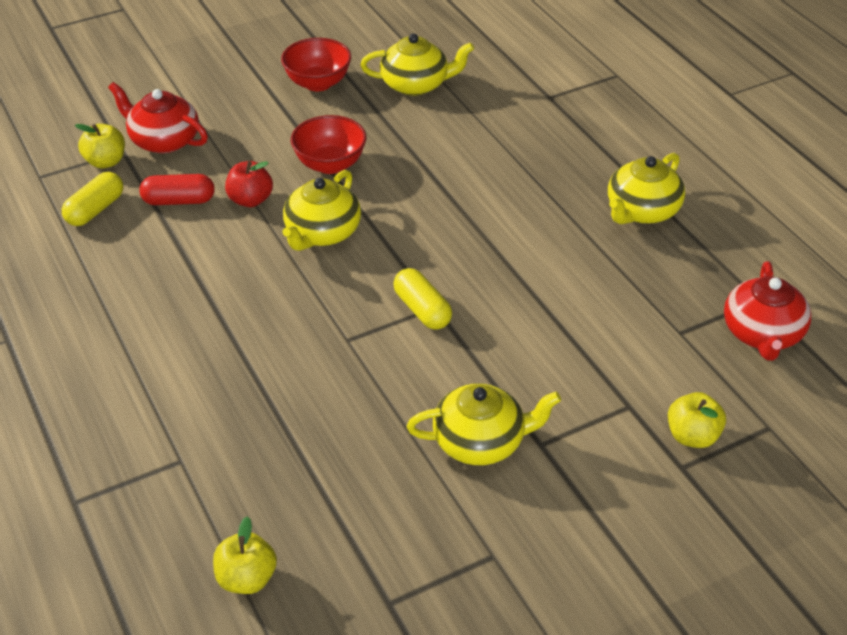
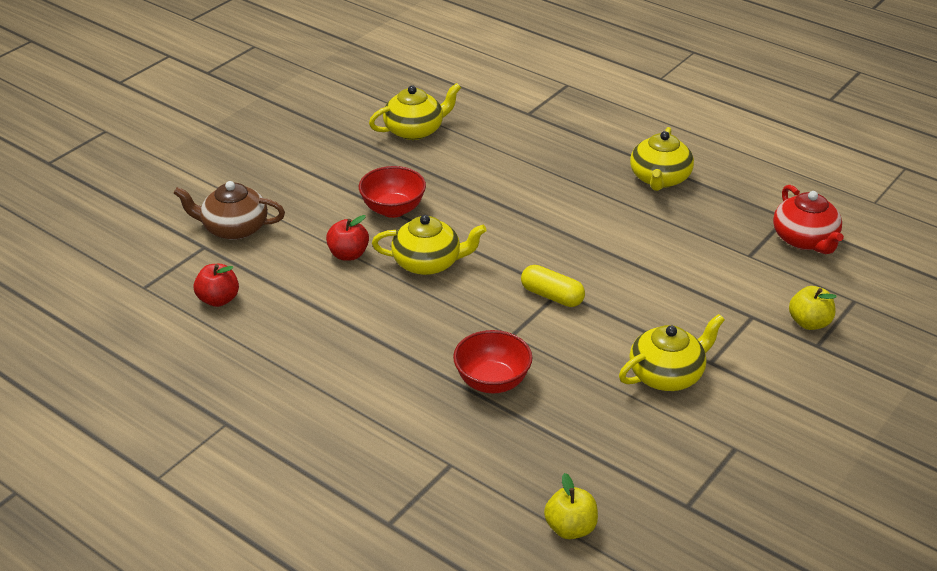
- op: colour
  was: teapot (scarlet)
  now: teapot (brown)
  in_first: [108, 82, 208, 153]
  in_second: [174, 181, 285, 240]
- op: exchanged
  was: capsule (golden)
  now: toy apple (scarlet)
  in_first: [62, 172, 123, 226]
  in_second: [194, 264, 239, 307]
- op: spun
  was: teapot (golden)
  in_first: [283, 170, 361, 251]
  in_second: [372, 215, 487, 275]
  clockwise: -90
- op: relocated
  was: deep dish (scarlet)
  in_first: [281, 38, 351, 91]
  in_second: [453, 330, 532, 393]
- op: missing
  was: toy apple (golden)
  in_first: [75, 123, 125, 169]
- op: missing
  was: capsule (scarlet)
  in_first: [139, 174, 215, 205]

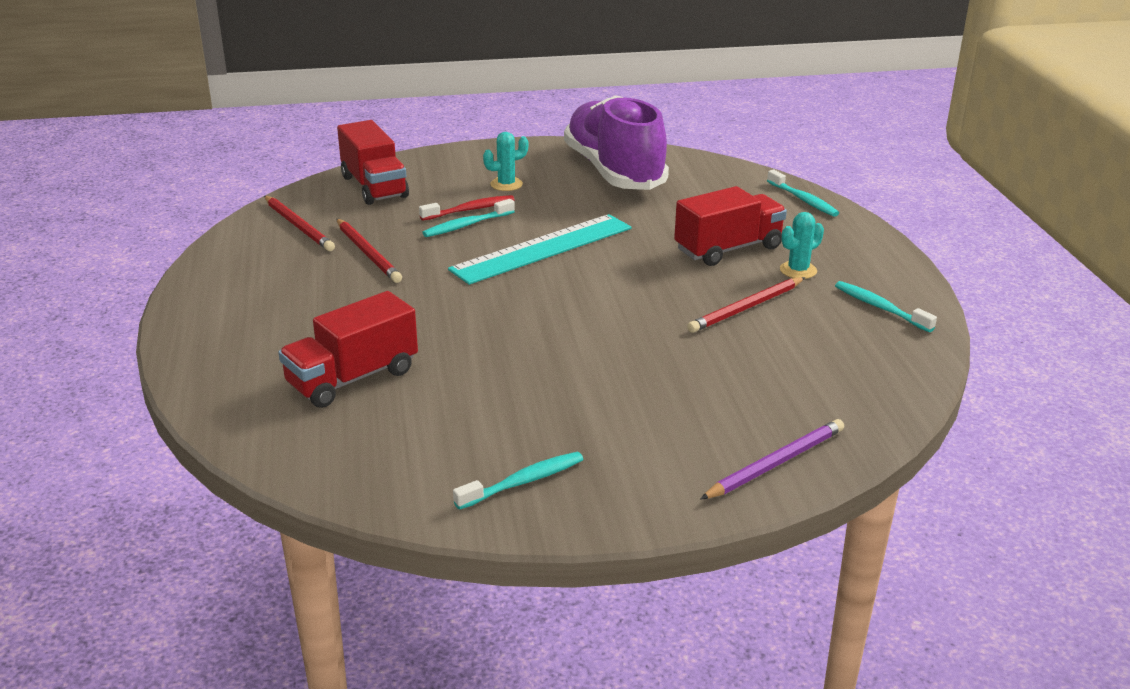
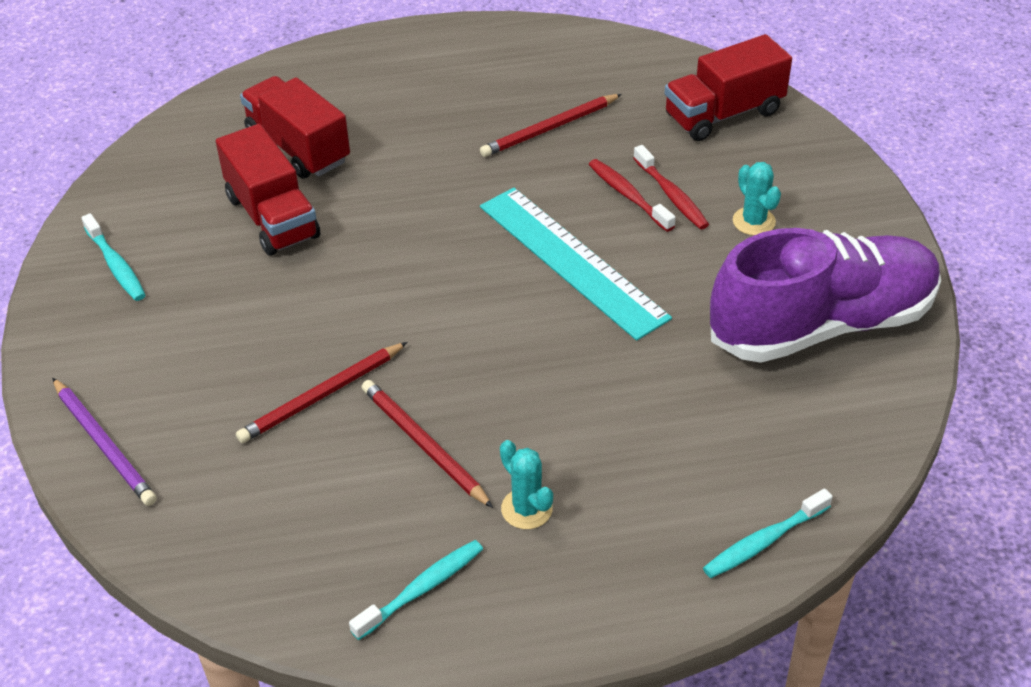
- op: relocated
  was: toy truck (scarlet)
  in_first: [674, 186, 787, 266]
  in_second: [216, 124, 320, 256]
- op: relocated
  was: pencil (scarlet)
  in_first: [264, 196, 335, 251]
  in_second: [236, 342, 407, 443]
- op: colour
  was: dental brush (teal)
  now: dental brush (scarlet)
  in_first: [422, 199, 515, 237]
  in_second: [588, 159, 675, 232]

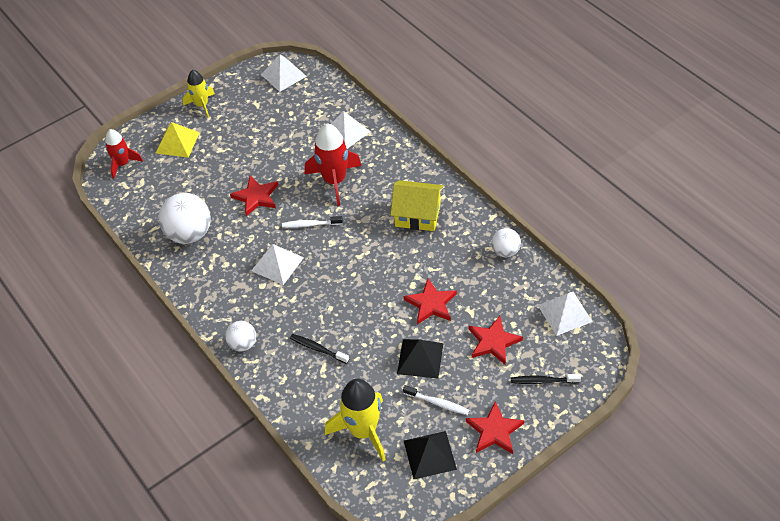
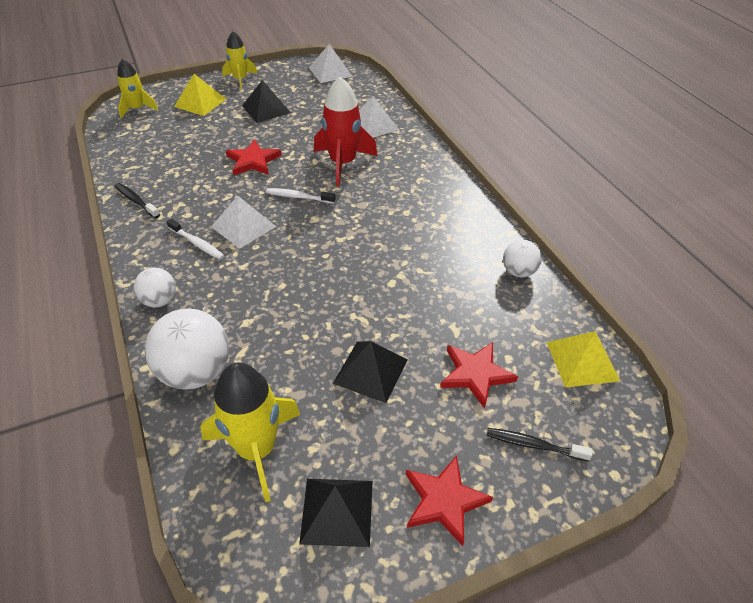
- op: relocated
  was: dental brush (black)
  in_first: [290, 334, 349, 364]
  in_second: [115, 183, 160, 218]
- op: colour
  was: toy rocket (scarlet)
  now: toy rocket (golden)
  in_first: [105, 129, 143, 179]
  in_second: [117, 59, 158, 119]
- op: relocated
  was: ball (pure white)
  in_first: [159, 193, 211, 244]
  in_second: [145, 309, 229, 390]
- op: relocated
  was: dental brush (pure white)
  in_first: [403, 385, 469, 415]
  in_second: [166, 219, 225, 260]
- op: appeared
  now: pyramid shape (black)
  in_second: [242, 80, 291, 123]
- op: colour
  was: pyramid shape (pure white)
  now: pyramid shape (golden)
  in_first: [538, 292, 593, 336]
  in_second: [546, 331, 620, 388]
- op: missing
  was: cottage (golden)
  in_first: [390, 180, 444, 231]
- op: missing
  was: star (scarlet)
  in_first: [404, 279, 457, 325]

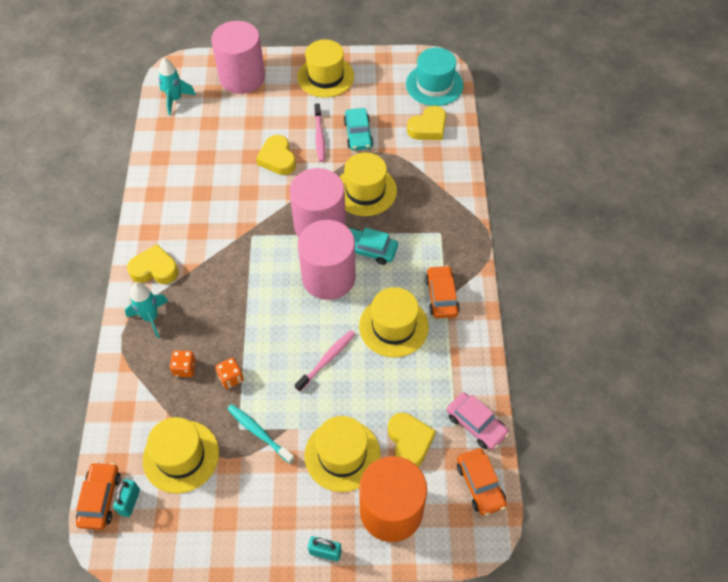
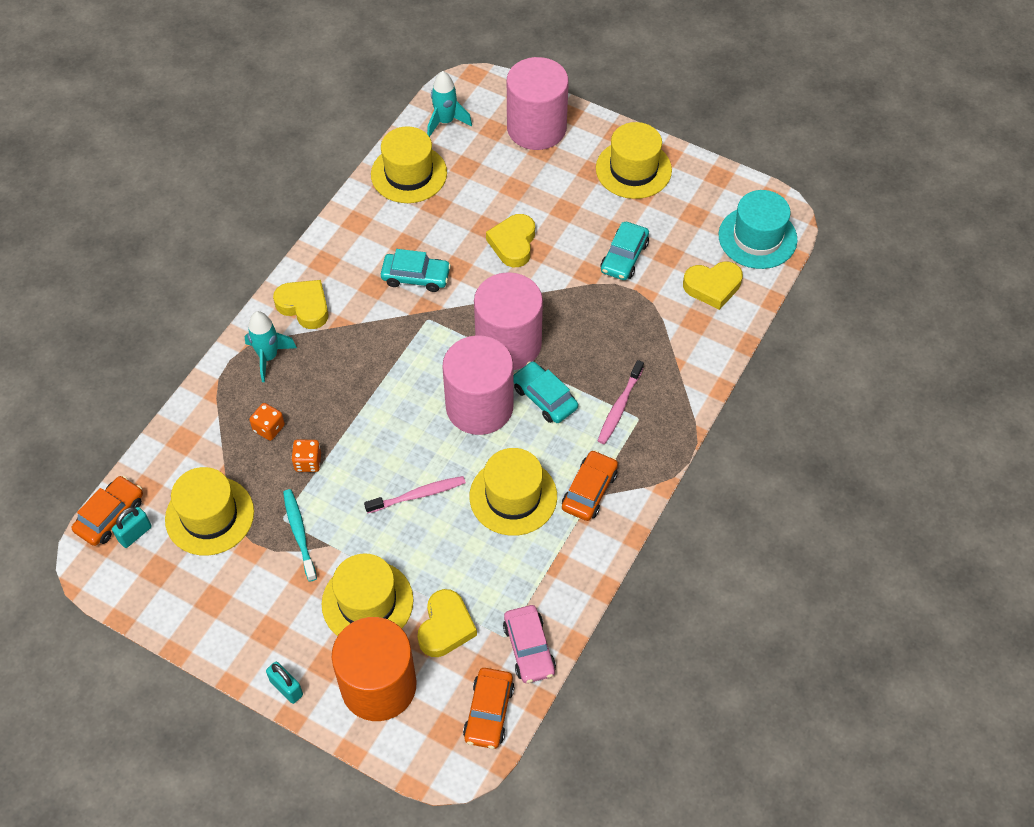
- op: relocated
  was: tall hat (golden)
  in_first: [340, 153, 397, 216]
  in_second: [371, 126, 447, 203]
- op: appeared
  now: car (teal)
  in_second: [381, 249, 451, 292]
- op: relocated
  was: dental brush (pink)
  in_first: [314, 103, 325, 162]
  in_second: [598, 360, 644, 444]

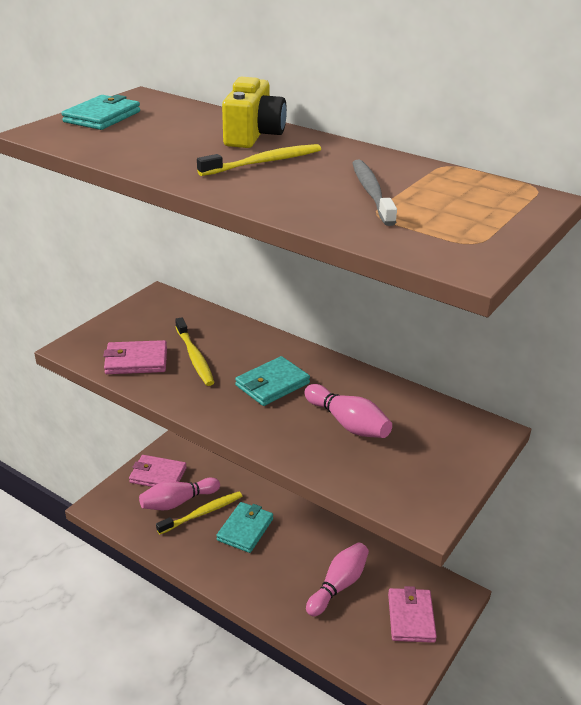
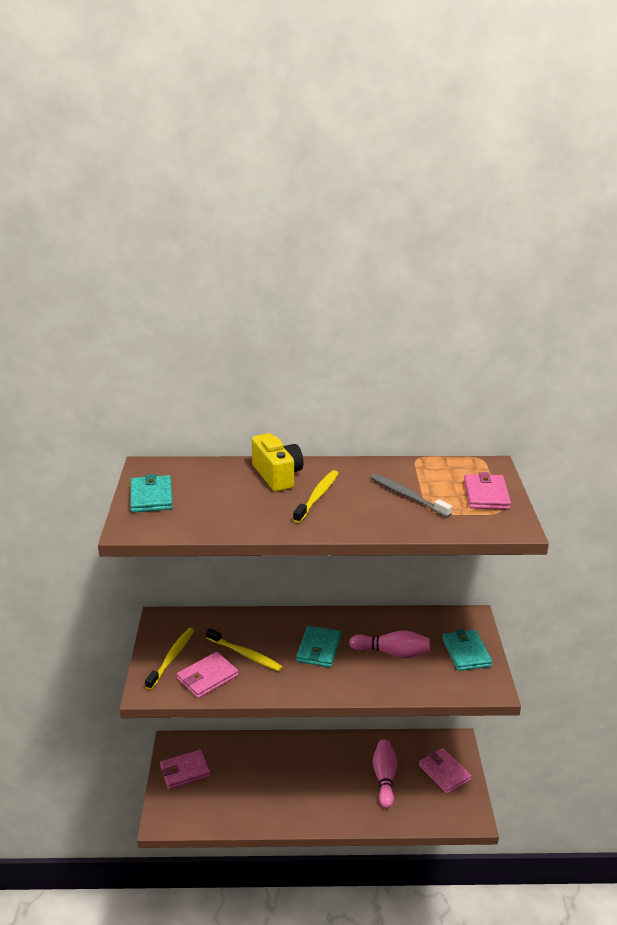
- op: relocated
  was: dental brush (golden)
  in_first: [156, 492, 242, 534]
  in_second: [145, 628, 194, 690]
- op: relocated
  was: wallet (teal)
  in_first: [216, 502, 273, 553]
  in_second: [442, 629, 492, 671]
- op: appeared
  now: wallet (pink)
  in_second: [464, 472, 511, 510]
- op: missing
  was: bowling pin (pink)
  in_first: [139, 478, 220, 510]

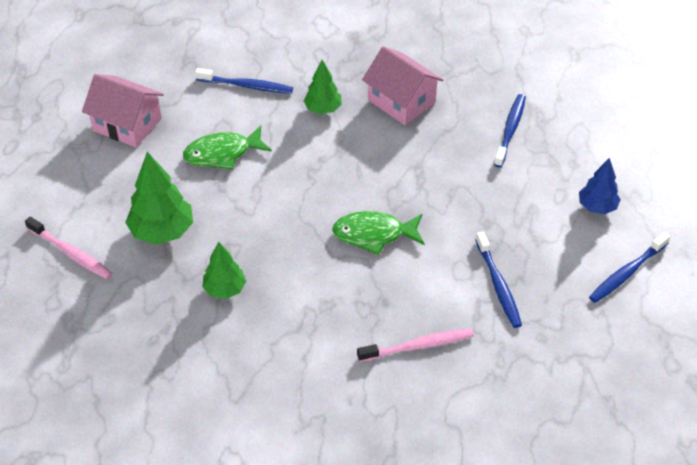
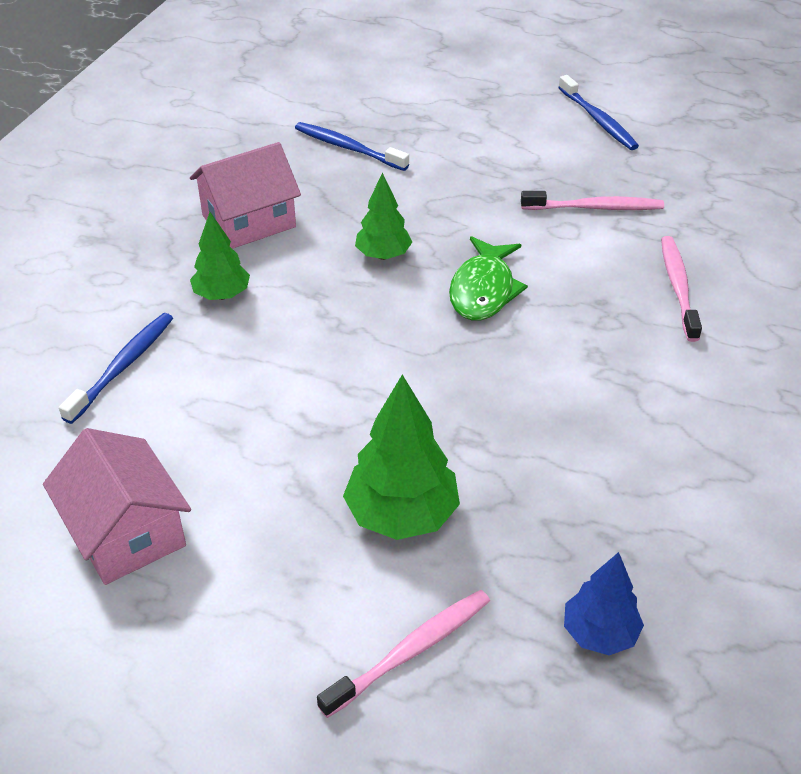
- op: spun
  was: cottage (pink)
  in_first: [82, 74, 164, 148]
  in_second: [43, 428, 191, 585]
  clockwise: -75
- op: relocated
  was: tree (green)
  in_first: [202, 242, 246, 299]
  in_second: [355, 173, 412, 260]
- op: colour
  was: dental brush (cobalt)
  now: dental brush (pink)
  in_first: [475, 231, 522, 328]
  in_second: [521, 191, 664, 210]
- op: relocated
  was: tree (cobalt)
  in_first: [579, 158, 621, 214]
  in_second: [564, 552, 644, 655]
- op: missing
  was: toy fish (green)
  in_first: [183, 125, 272, 170]

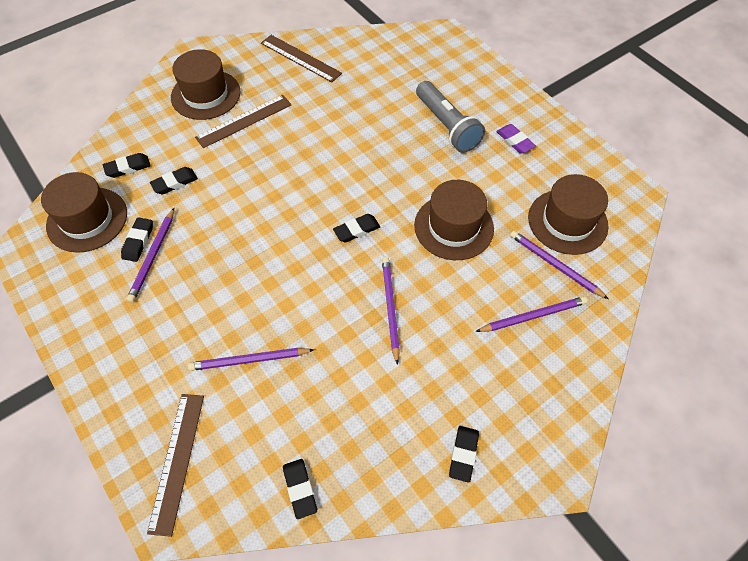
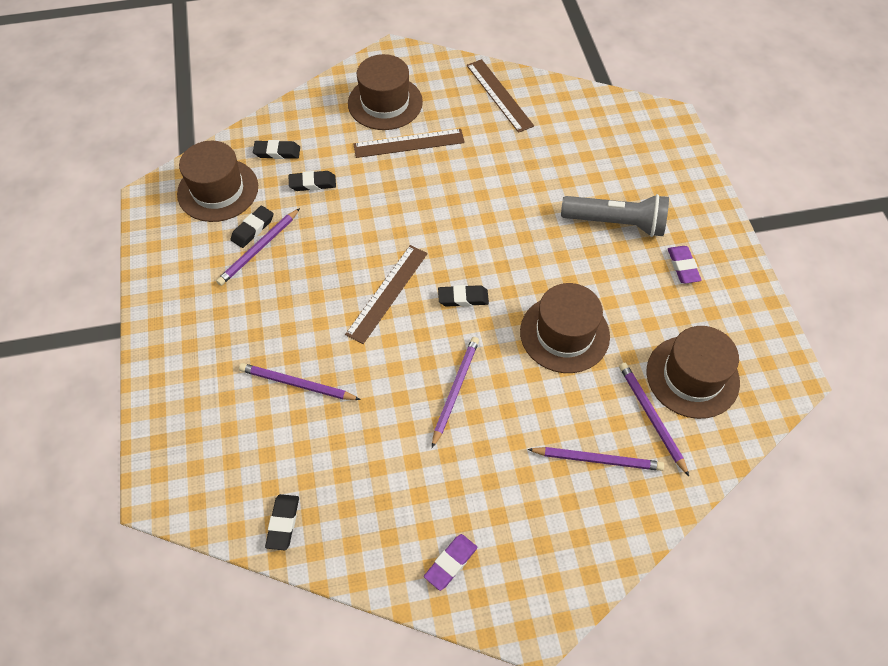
- op: relocated
  was: straightedge (brown)
  in_first: [147, 394, 204, 537]
  in_second: [345, 245, 428, 344]
- op: colour
  was: gum eraser (black)
  now: gum eraser (royal purple)
  in_first: [449, 426, 479, 483]
  in_second: [424, 534, 477, 591]
- op: spun
  was: torch (grey)
  in_first: [416, 81, 485, 153]
  in_second: [561, 194, 669, 237]
  clockwise: -75

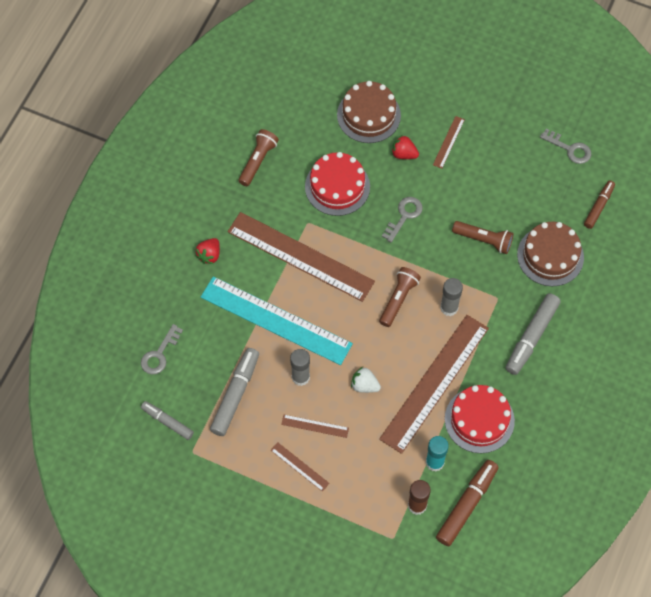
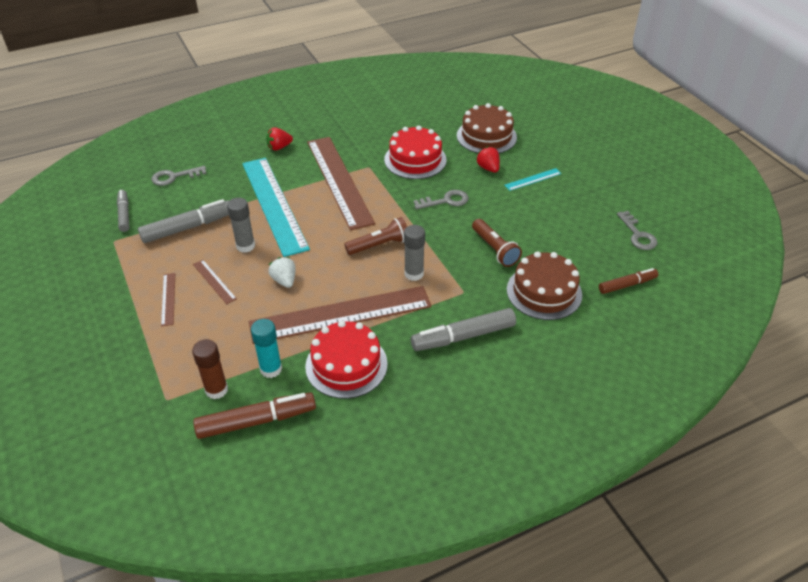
- op: colour
  was: straightedge (brown)
  now: straightedge (teal)
  in_first: [433, 116, 465, 169]
  in_second: [504, 168, 562, 191]
- op: missing
  was: torch (brown)
  in_first: [238, 129, 279, 186]

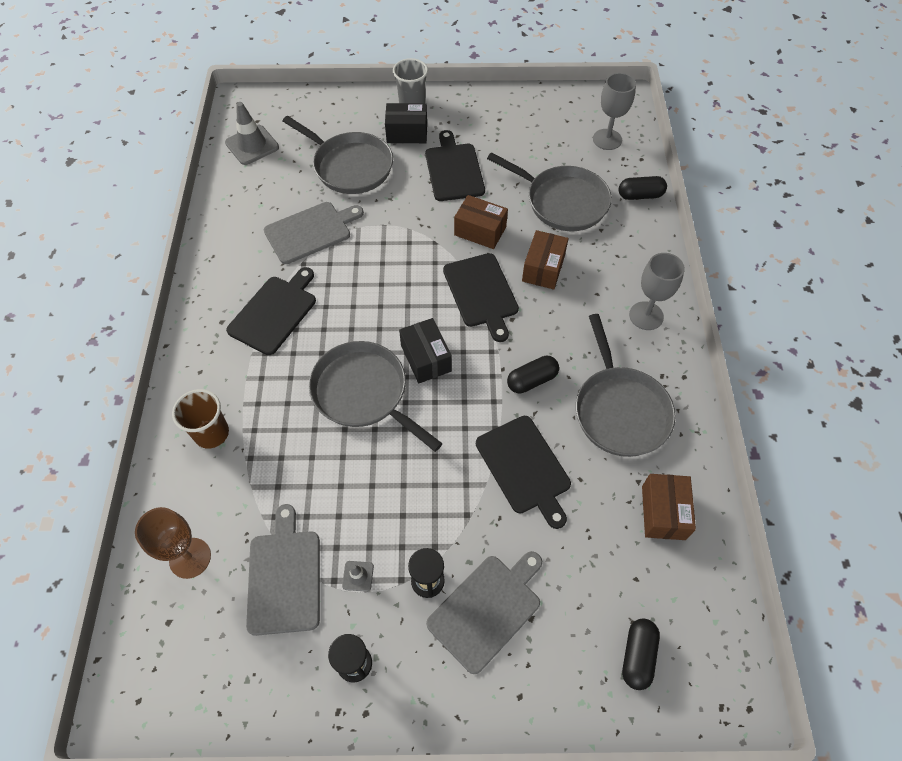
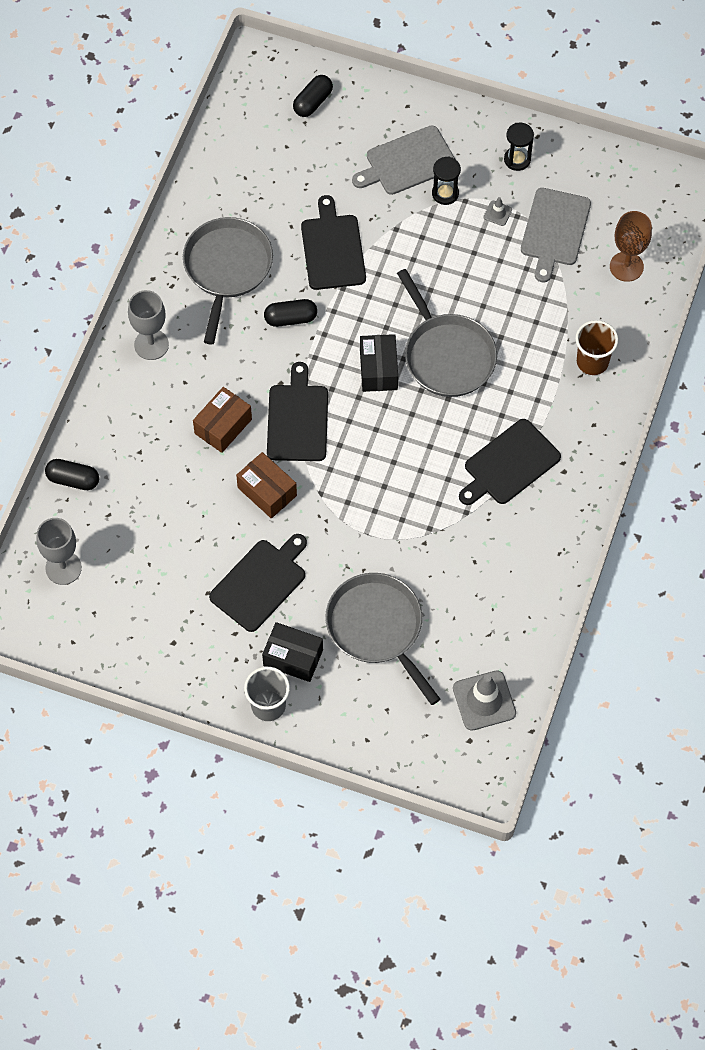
- op: spun
  was: bread board (black)
  in_first: [425, 130, 485, 201]
  in_second: [209, 534, 307, 632]
  clockwise: -150
- op: missing
  was: bread board (grey)
  in_first: [264, 202, 364, 264]
- op: missing
  was: frying pan (grey)
  in_first: [487, 152, 612, 231]
- op: missing
  was: box (brown)
  in_first: [642, 474, 696, 540]

